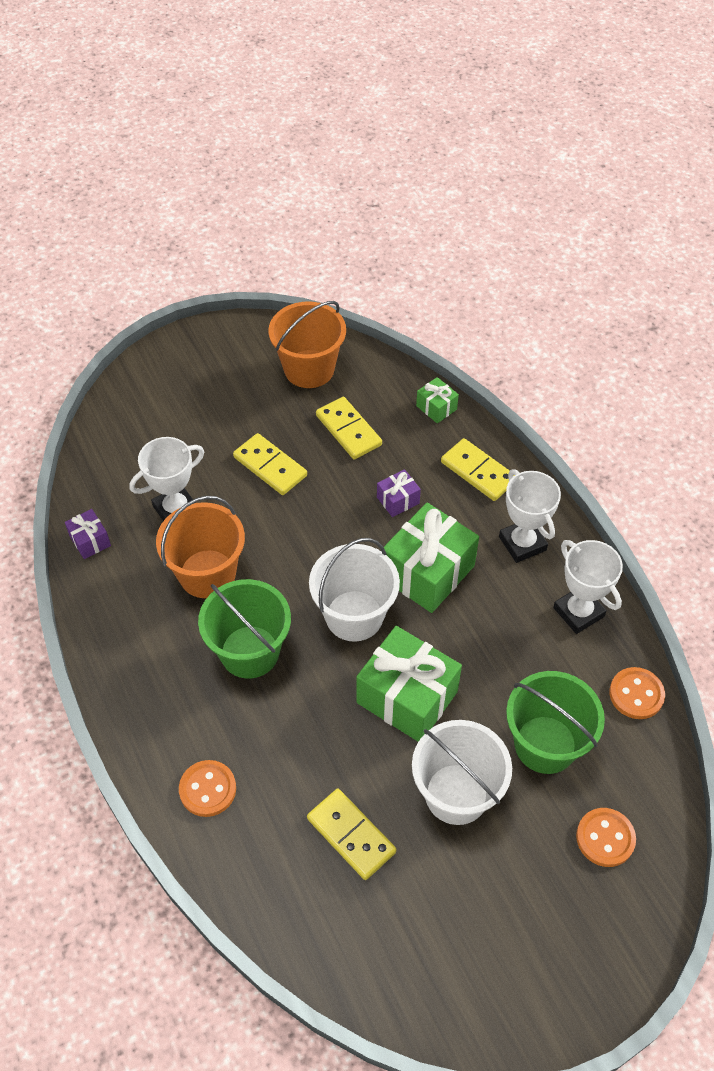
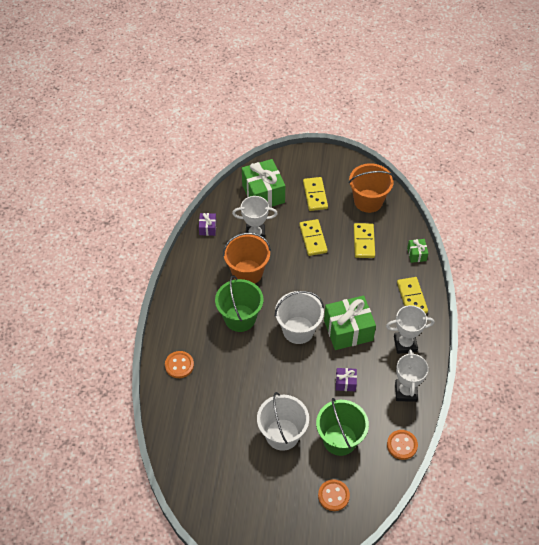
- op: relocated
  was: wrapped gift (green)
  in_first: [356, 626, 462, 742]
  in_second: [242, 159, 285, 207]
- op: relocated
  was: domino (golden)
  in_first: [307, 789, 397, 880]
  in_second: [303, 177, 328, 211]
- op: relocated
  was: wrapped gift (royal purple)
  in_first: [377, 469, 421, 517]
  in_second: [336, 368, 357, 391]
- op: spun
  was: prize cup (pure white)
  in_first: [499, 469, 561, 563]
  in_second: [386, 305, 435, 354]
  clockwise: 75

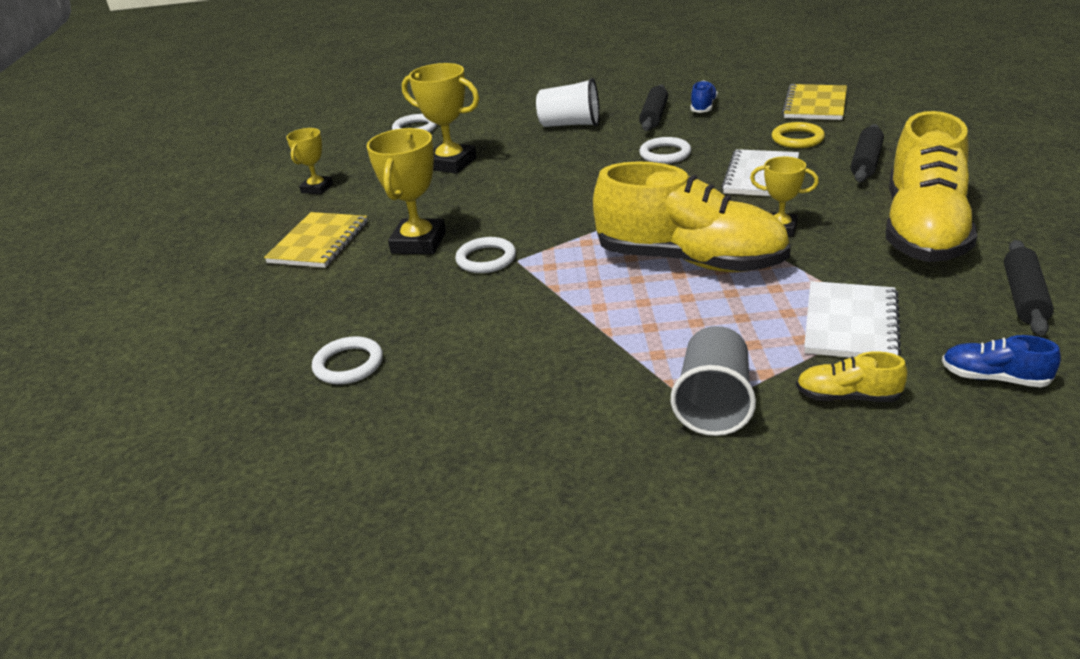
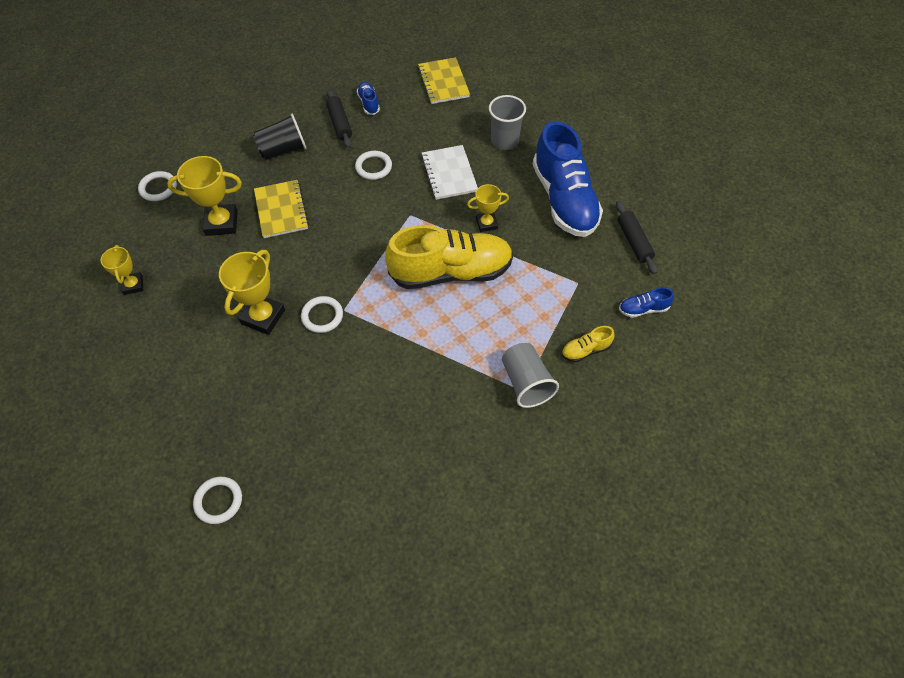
- op: relocated
  was: hoop (pure white)
  in_first: [312, 336, 383, 384]
  in_second: [193, 477, 242, 524]
- op: spun
  was: prize cup (golden)
  in_first: [367, 128, 446, 254]
  in_second: [219, 250, 285, 335]
  clockwise: 45
- op: colour
  was: tumbler (pure white)
  now: tumbler (black)
  in_first: [536, 78, 600, 127]
  in_second: [253, 114, 307, 160]
- op: relocated
  was: notebook (golden)
  in_first: [264, 212, 368, 268]
  in_second: [254, 180, 309, 238]
- op: exchanged
  was: dough roller (black)
  now: tumbler (grey)
  in_first: [851, 124, 884, 182]
  in_second: [489, 95, 526, 150]
- op: colour
  was: lace-up shoe (golden)
  now: lace-up shoe (cobalt)
  in_first: [886, 111, 977, 262]
  in_second: [533, 121, 603, 237]
- op: missing
  was: hoop (golden)
  in_first: [772, 122, 825, 148]
- op: missing
  was: notebook (pure white)
  in_first: [804, 281, 901, 358]

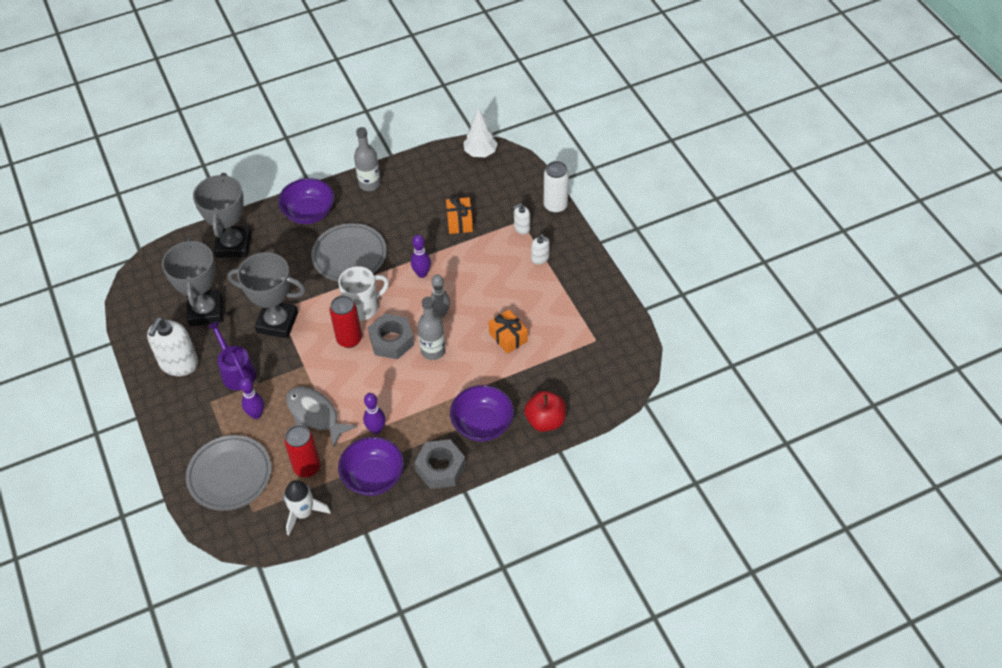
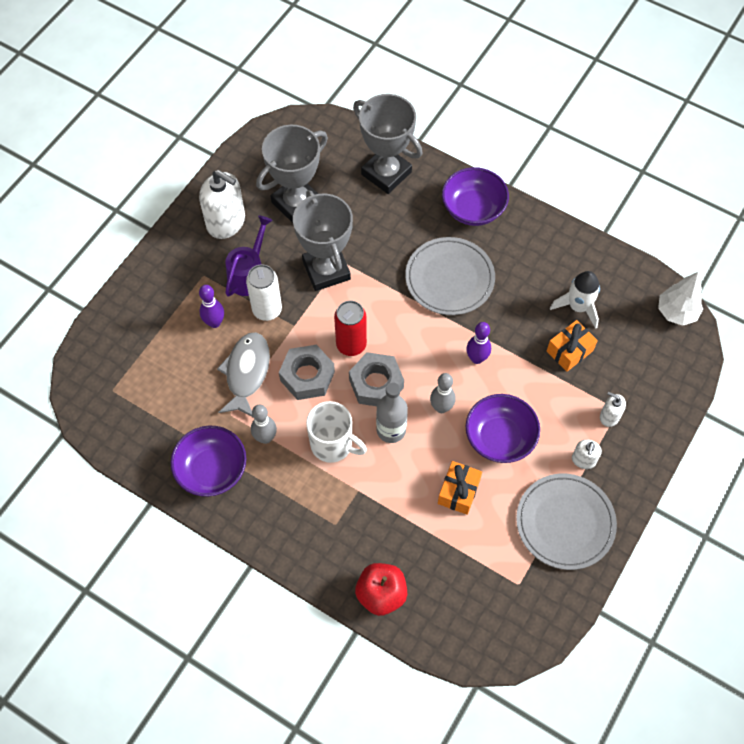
- op: spun
  was: soap pump (pure white)
  in_first: [147, 317, 198, 376]
  in_second: [199, 170, 245, 239]
  clockwise: -135
- op: relocated
  was: can (pure white)
  in_first: [544, 161, 569, 213]
  in_second: [246, 264, 282, 321]
- op: colour
  was: bowling pin (royal purple)
  now: bowling pin (grey)
  in_first: [363, 393, 386, 434]
  in_second: [251, 405, 277, 444]
- op: relocated
  was: hexagon nut (grey)
  in_first: [414, 439, 466, 489]
  in_second: [279, 345, 335, 400]
- op: relocated
  was: tea mug (pure white)
  in_first: [338, 266, 389, 321]
  in_second: [306, 401, 367, 463]
- op: spun
  was: prize cup (grey)
  in_first: [193, 173, 251, 258]
  in_second: [353, 94, 422, 194]
  clockwise: 75
- op: relocated
  was: deep dish (royal purple)
  in_first: [450, 385, 514, 442]
  in_second: [465, 394, 540, 463]
- op: relocated
  was: plate (grey)
  in_first: [186, 435, 272, 511]
  in_second: [516, 474, 617, 570]
- op: relocated
  was: toy rocket (pure white)
  in_first: [284, 480, 331, 535]
  in_second: [550, 271, 600, 329]
- op: missing
  was: can (scarlet)
  in_first: [284, 425, 321, 477]
- op: missing
  was: drink bottle (grey)
  in_first: [354, 127, 381, 191]

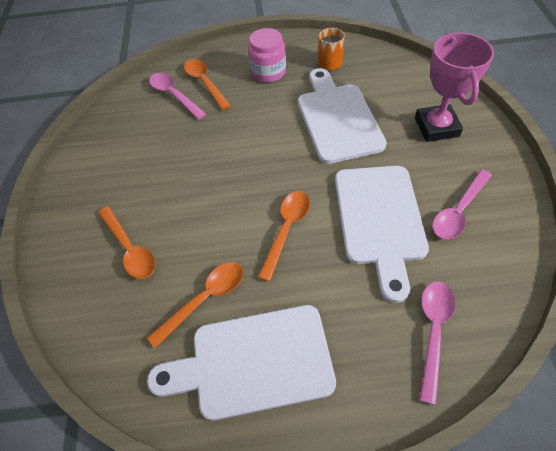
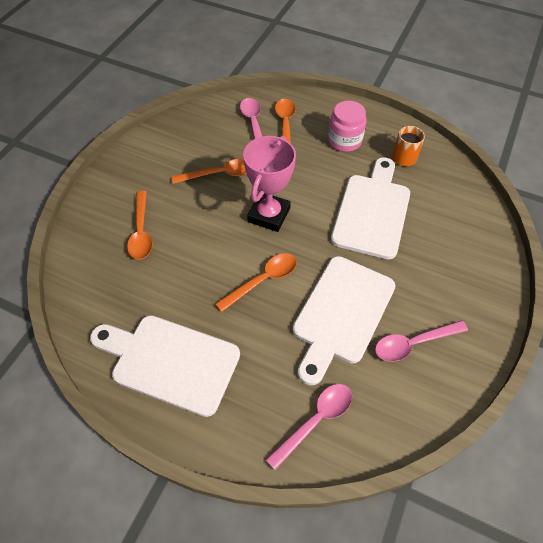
- op: relocated
  was: teaspoon (bright orange)
  in_first: [147, 262, 243, 348]
  in_second: [172, 159, 247, 184]
- op: relocated
  was: prize cup (pink)
  in_first: [415, 33, 494, 142]
  in_second: [243, 136, 296, 232]

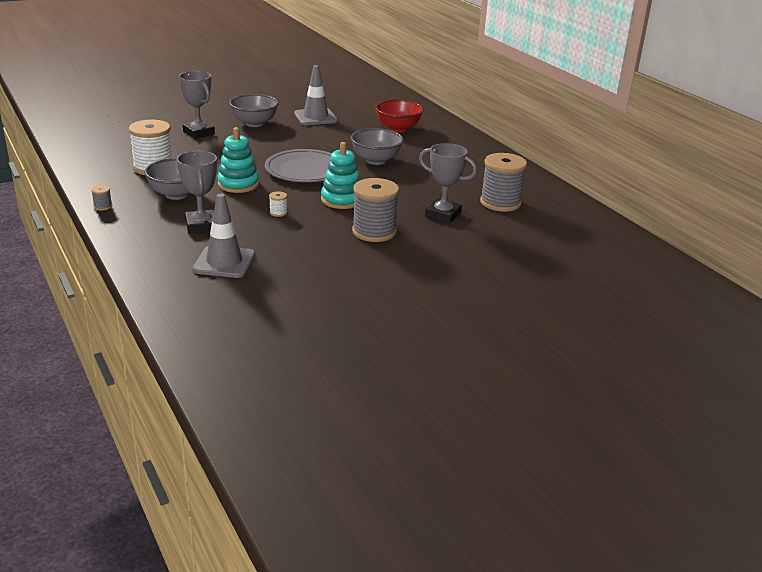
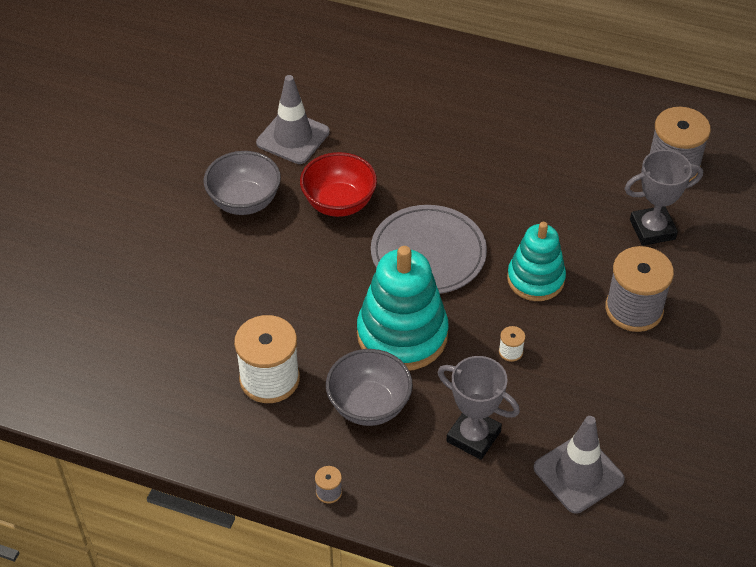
- op: relocated
  was: deep dish (scarlet)
  in_first: [375, 99, 424, 133]
  in_second: [300, 152, 377, 217]
- op: size
  was: stacking toy (teal)
  in_first: [217, 127, 259, 193]
  in_second: [357, 246, 449, 371]
  ratio: 1.53
- op: missing
  was: prize cup (grey)
  in_first: [179, 71, 215, 139]
- op: missing
  was: deep dish (grey)
  in_first: [351, 128, 404, 165]

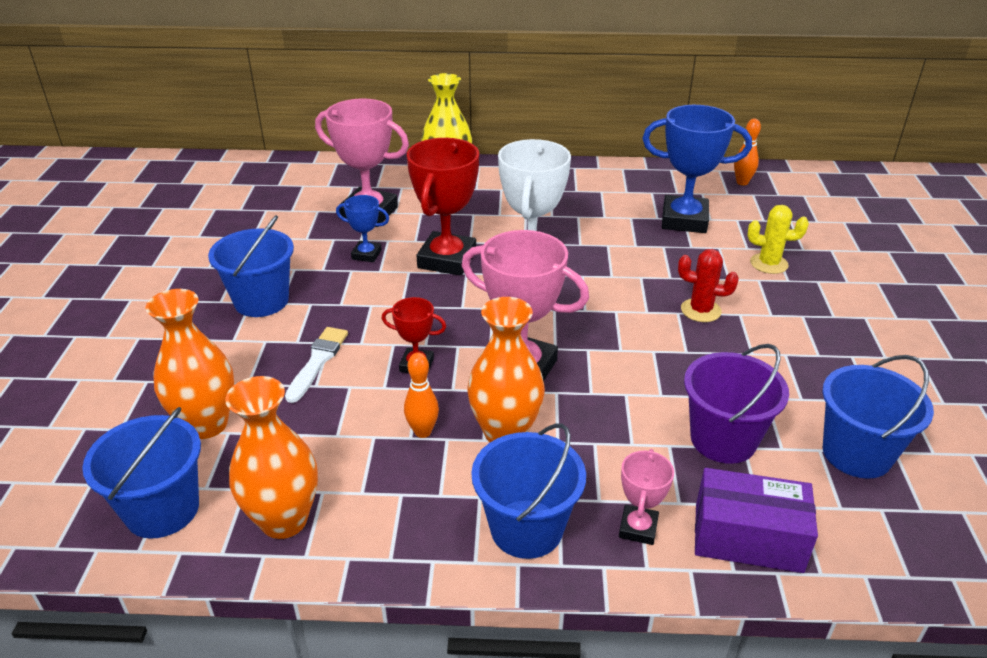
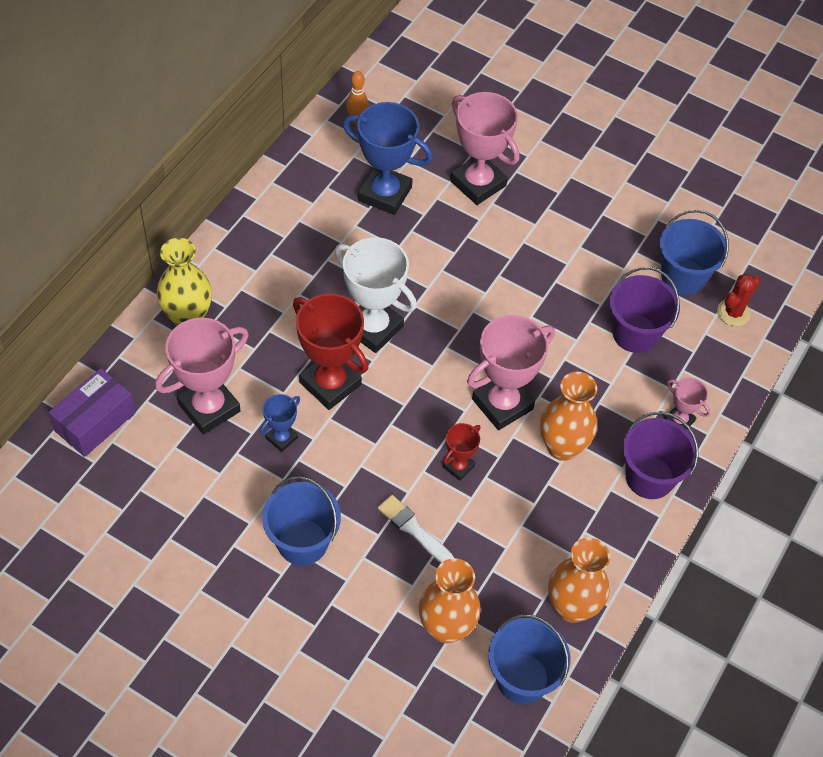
- op: relocated
  was: box (royal purple)
  in_first: [695, 468, 818, 573]
  in_second: [48, 368, 136, 457]
- op: spun
  was: prize cup (cobalt)
  in_first: [643, 105, 752, 233]
  in_second: [343, 102, 433, 215]
  clockwise: 75
- op: exchanged
  was: cactus (golden)
  now: prize cup (pink)
  in_first: [748, 205, 809, 274]
  in_second: [450, 92, 519, 205]
- op: colour
  was: bucket (cobalt)
  now: bucket (royal purple)
  in_first: [471, 423, 586, 559]
  in_second: [623, 412, 699, 499]
- op: relocated
  was: cactus (scarlet)
  in_first: [678, 249, 739, 322]
  in_second: [717, 274, 760, 326]
- op: missing
  was: bowling pin (bright orange)
  in_first: [404, 353, 439, 438]

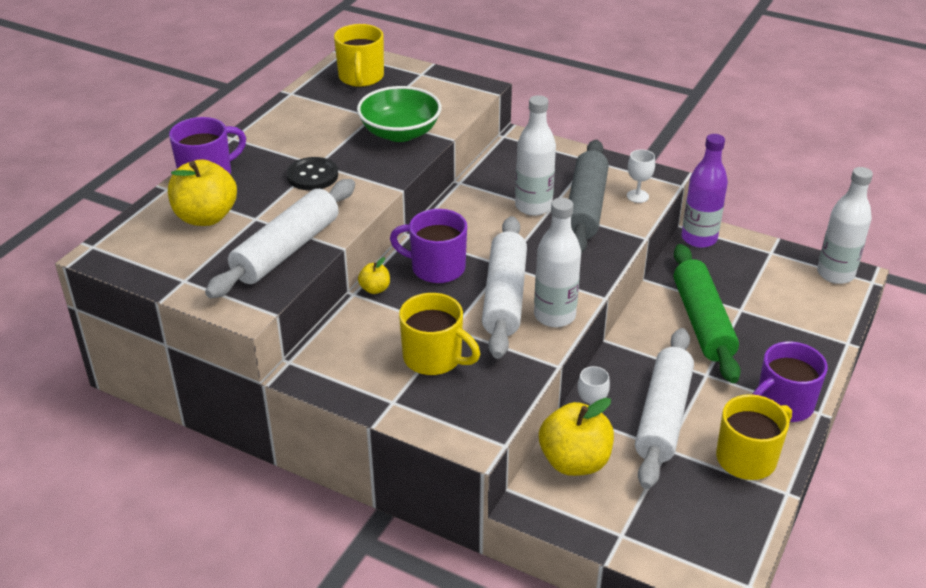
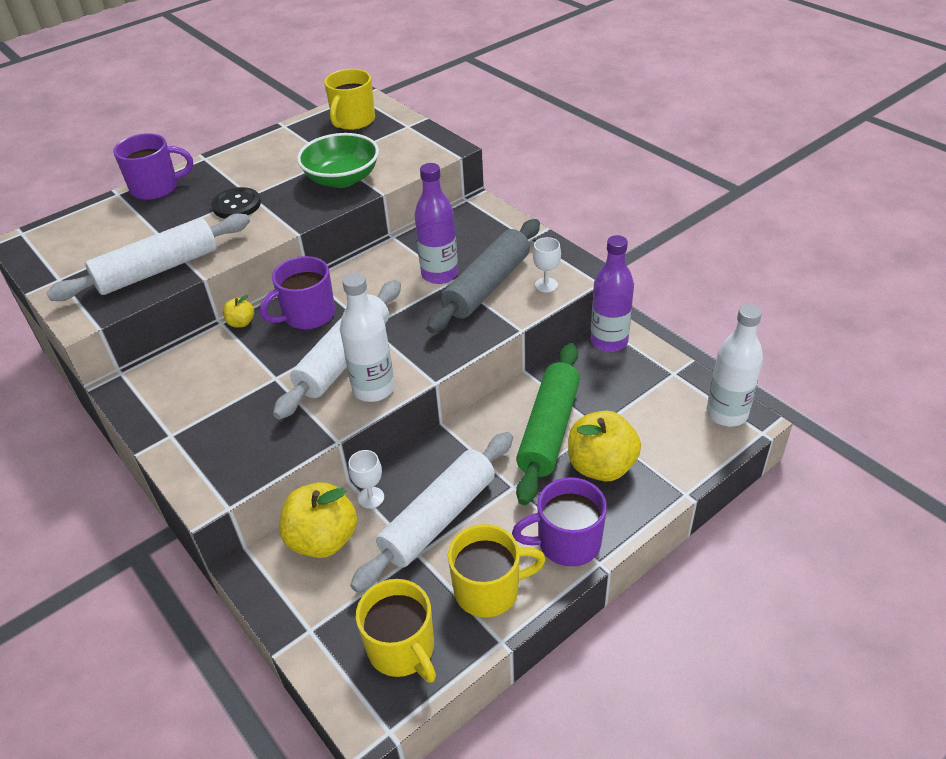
- op: spun
  was: tea mug (royal purple)
  in_first: [390, 209, 467, 284]
  in_second: [260, 256, 335, 330]
  clockwise: -75
- op: relocated
  was: tea mug (golden)
  in_first: [399, 293, 480, 375]
  in_second: [356, 579, 436, 683]
- op: colour
  was: drink bottle (pure white)
  now: drink bottle (royal purple)
  in_first: [515, 95, 556, 216]
  in_second: [415, 163, 458, 284]
- op: relocated
  was: toy apple (golden)
  in_first: [168, 159, 237, 226]
  in_second: [568, 411, 641, 481]

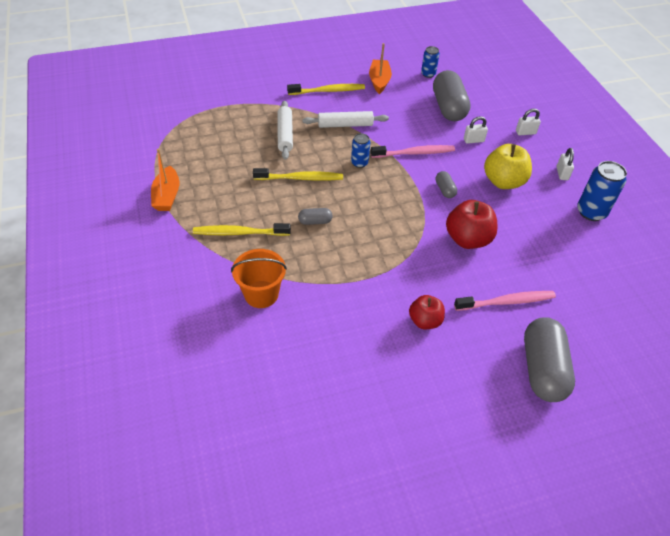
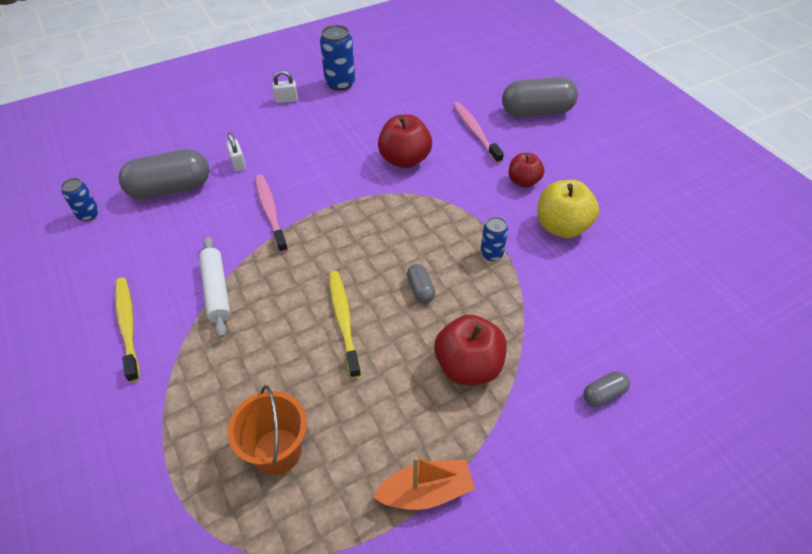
- op: relocated
  was: bucket (bright orange)
  in_first: [231, 249, 287, 308]
  in_second: [227, 385, 307, 475]
- op: exchanged
  was: dental brush (golden)
  now: toy apple (scarlet)
  in_first: [193, 223, 291, 236]
  in_second: [434, 314, 507, 385]
- op: relocated
  was: can (cobalt)
  in_first: [351, 133, 370, 168]
  in_second: [480, 217, 508, 261]
- op: relocated
  was: toy apple (golden)
  in_first: [484, 144, 532, 189]
  in_second: [537, 180, 599, 238]
- op: relocated
  was: capsule (grey)
  in_first: [435, 171, 457, 198]
  in_second: [583, 371, 630, 407]
- op: missing
  was: dough roller (pure white)
  in_first: [278, 101, 293, 160]
- op: missing
  was: boat (bright orange)
  in_first: [369, 43, 392, 94]
- op: missing
  was: small lock (pure white)
  in_first: [516, 109, 541, 135]

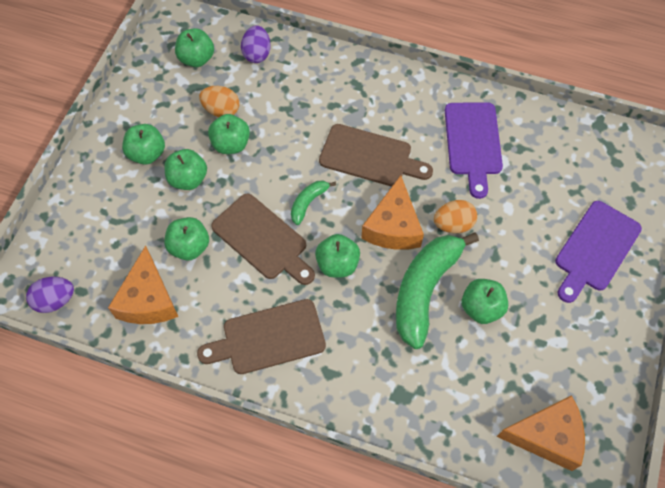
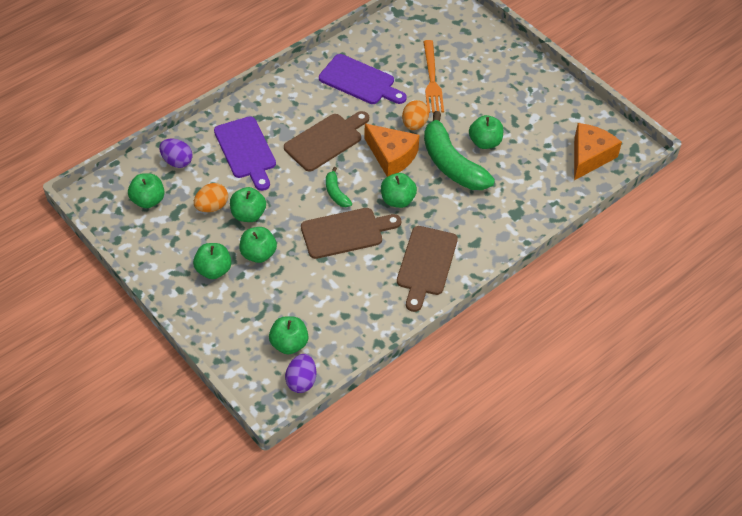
- op: relocated
  was: bread board (royal purple)
  in_first: [555, 201, 642, 303]
  in_second: [214, 116, 276, 191]
- op: relocated
  was: toy apple (green)
  in_first: [164, 217, 209, 260]
  in_second: [269, 316, 309, 355]
- op: appeared
  now: table fork (bright orange)
  in_second: [423, 40, 444, 113]
- op: missing
  was: cheese wedge (bright orange)
  in_first: [108, 245, 179, 324]

